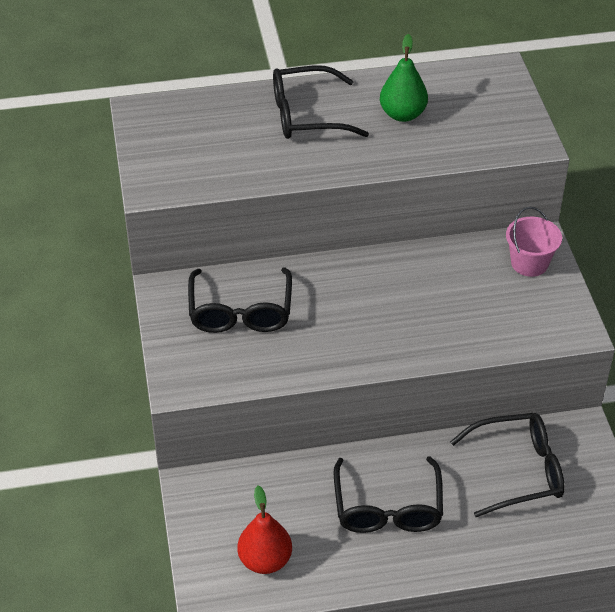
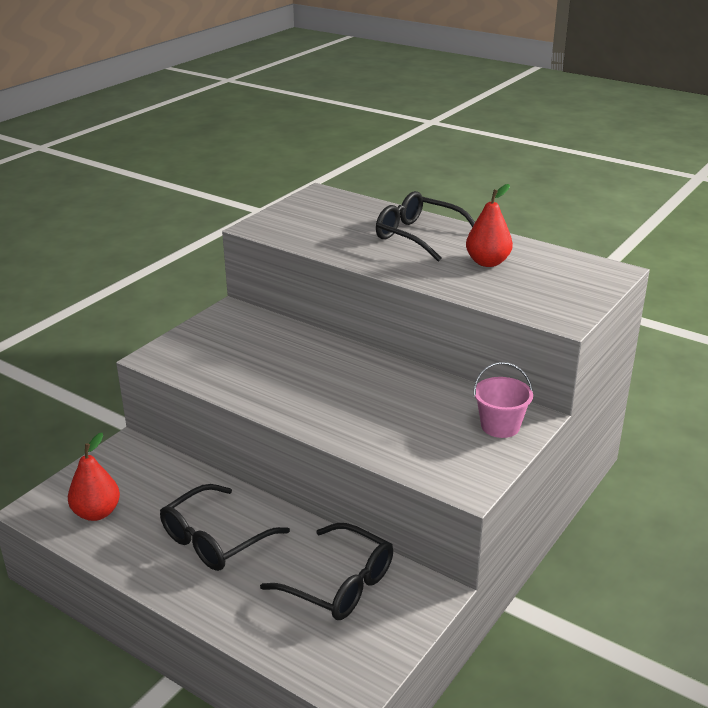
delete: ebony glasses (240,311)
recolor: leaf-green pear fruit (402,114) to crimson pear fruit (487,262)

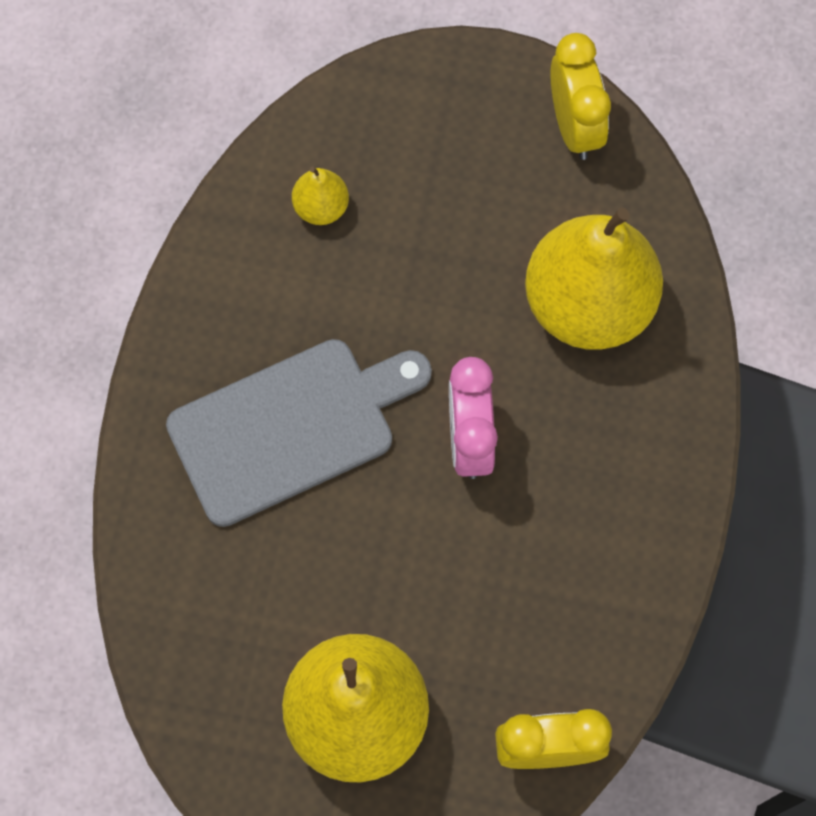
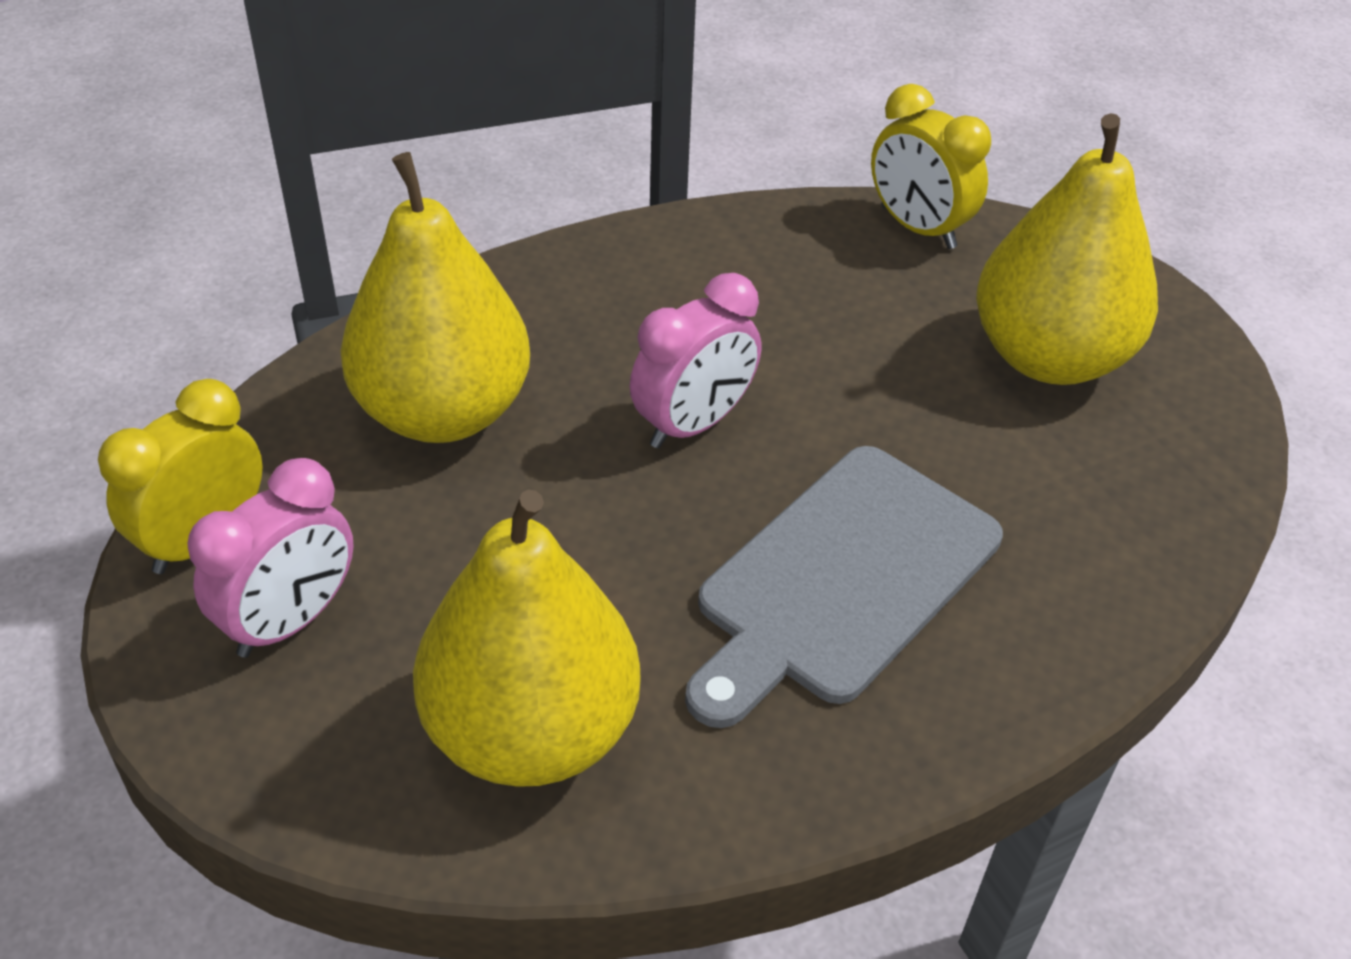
insert: rosy bedside clock (290,621)
rotate: ash-grey bread board (291,428) = (841,580) 75 degrees counterclockwise
resize: bright yellow pear fruit (321,207) = (531,731) x2.31

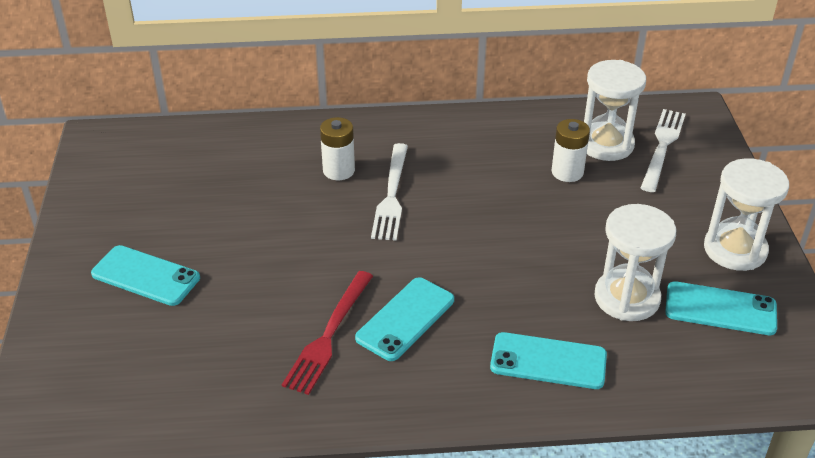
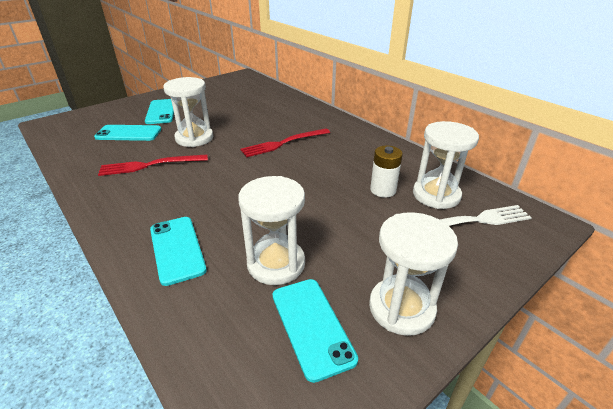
delete: snow-white AA battery (339,170)
insert: snow-white hourglass (194,138)
move: turquoise mobile phone (405,319) to (129,133)
recolor: snow-white fork (391,195) to crimson fork (283,143)

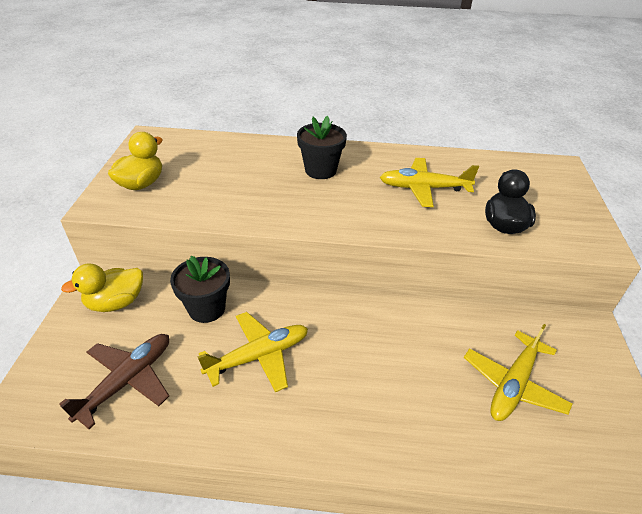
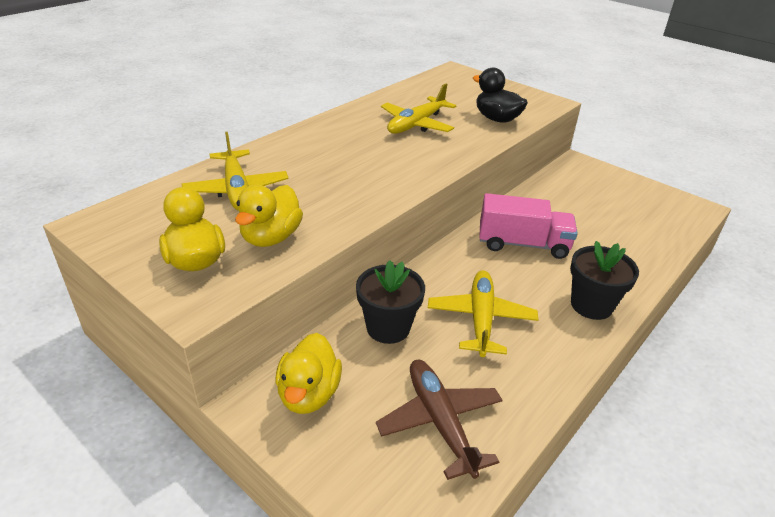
insert: bright yellow rubber duck (271,237); rosy lorry (523,244)
move: ebony potted plant (320,170) to (591,305); bright yellow plane (513,384) to (236,189)

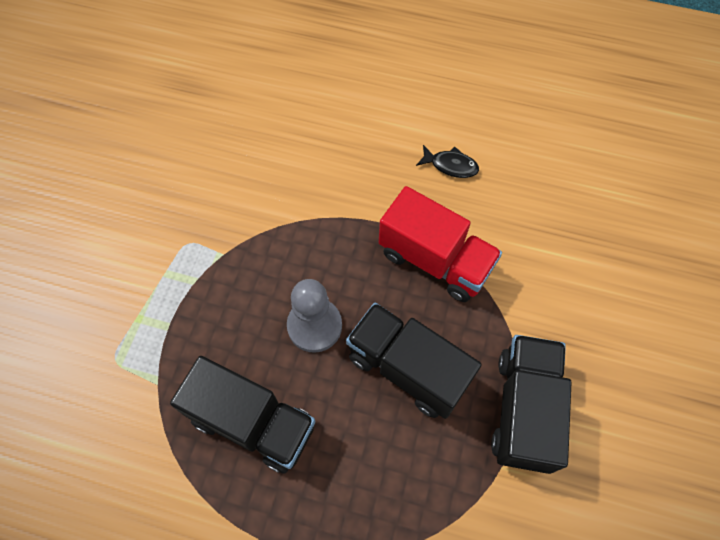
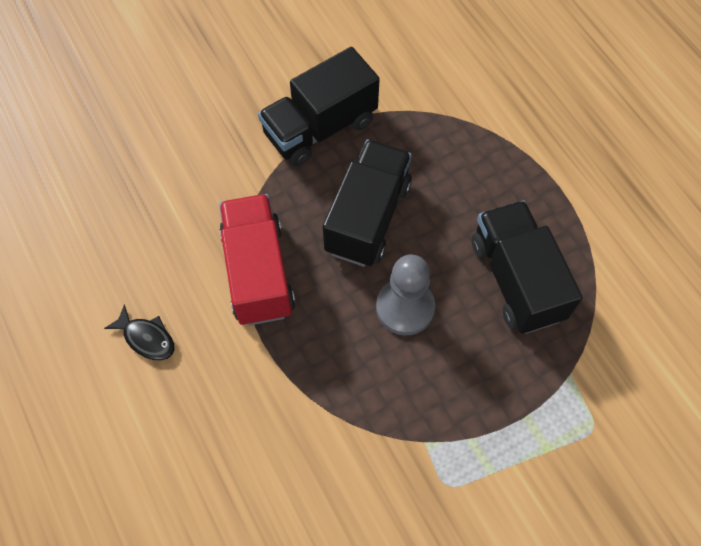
rotate: ebony lorry (407,368) = (367,217) 150 degrees counterclockwise; ebony fish figure (450,165) = (147,338) 150 degrees clockwise

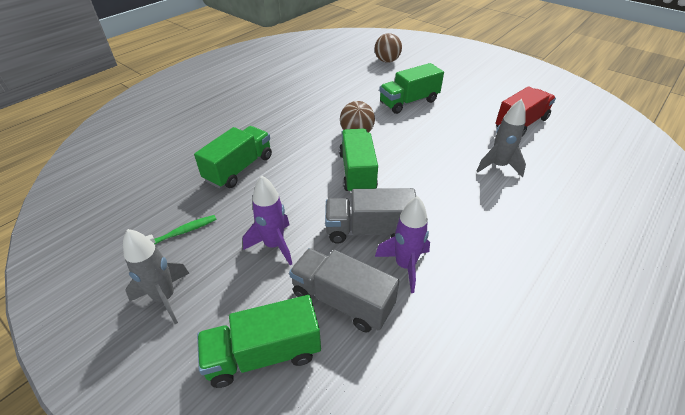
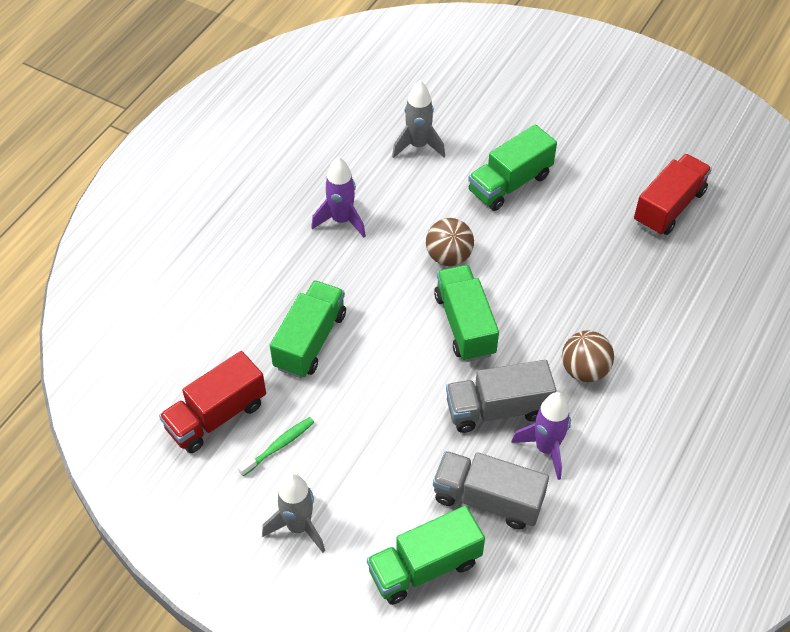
insert: crimson lorry (216,416)
move: purple toy rocket (274,245) to (341,220); russet play ball (387,61) to (584,370); ash-grey toy rocket (498,166) to (418,146)

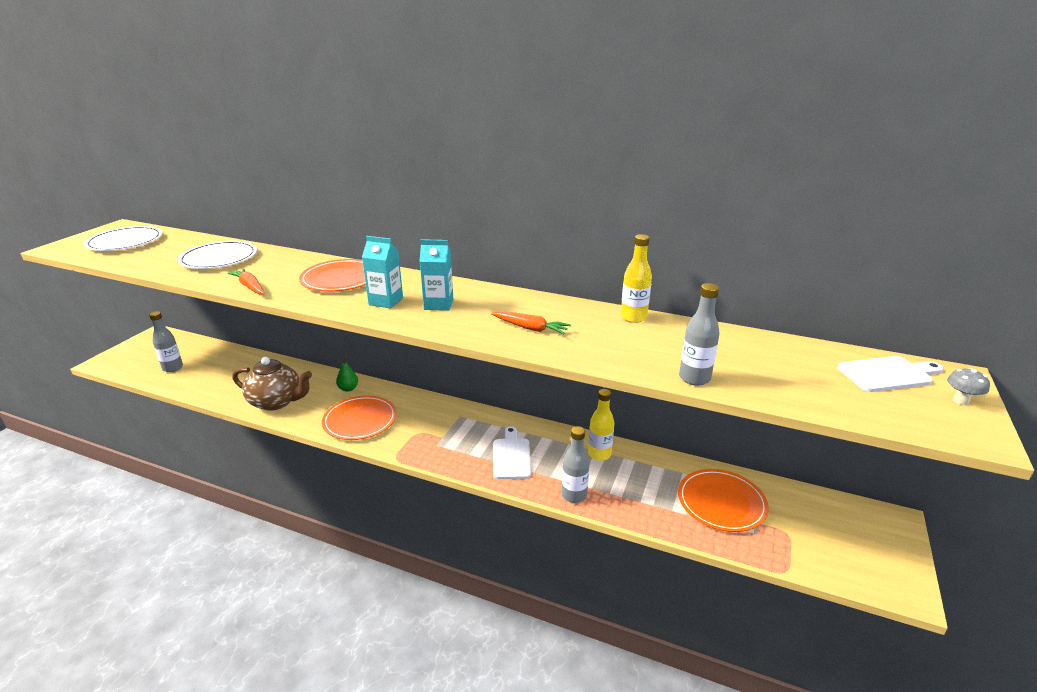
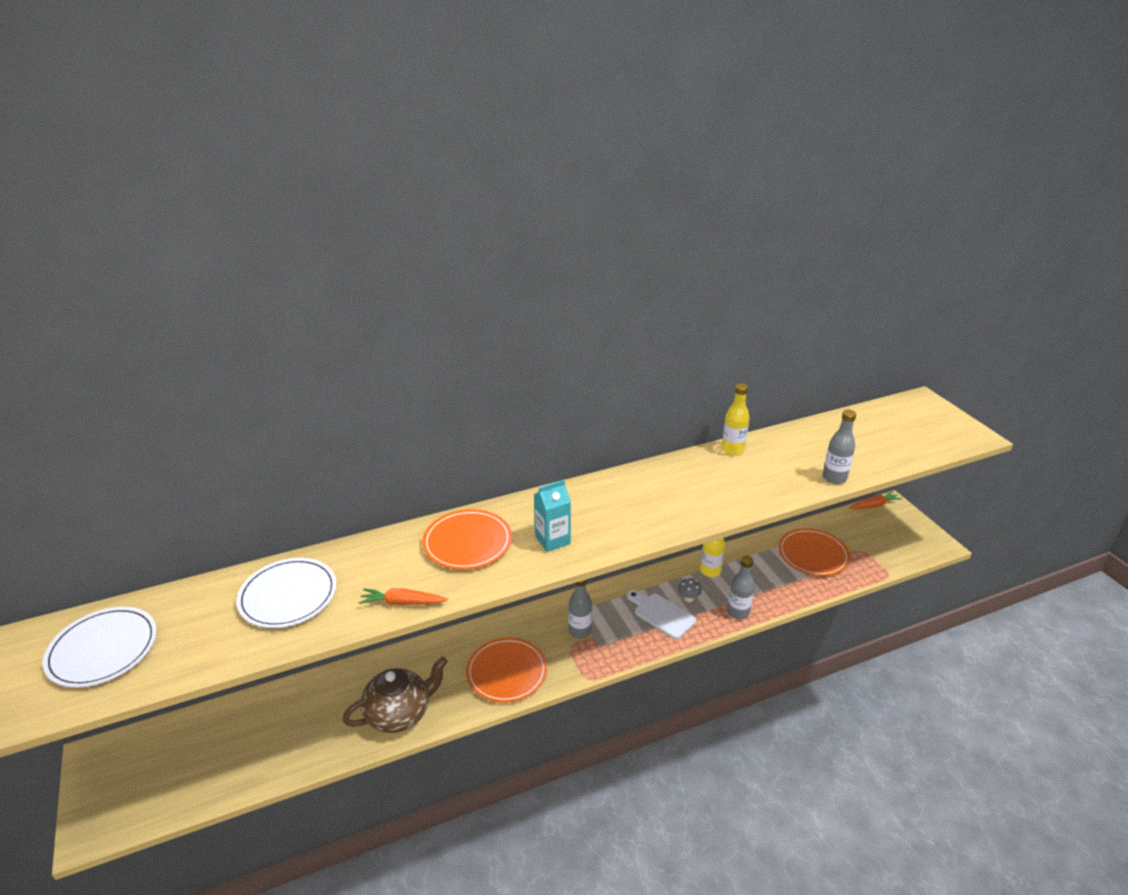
delete: leaf-green pear fruit (348,388); turquoise juice carton (438,304); snow-white bread board (888,374)
move: ash-grey flask (173,368) to (580,631); orange-coloured root vegetable (530,328) to (874,505); ash-grey toadstool (960,401) to (688,598)

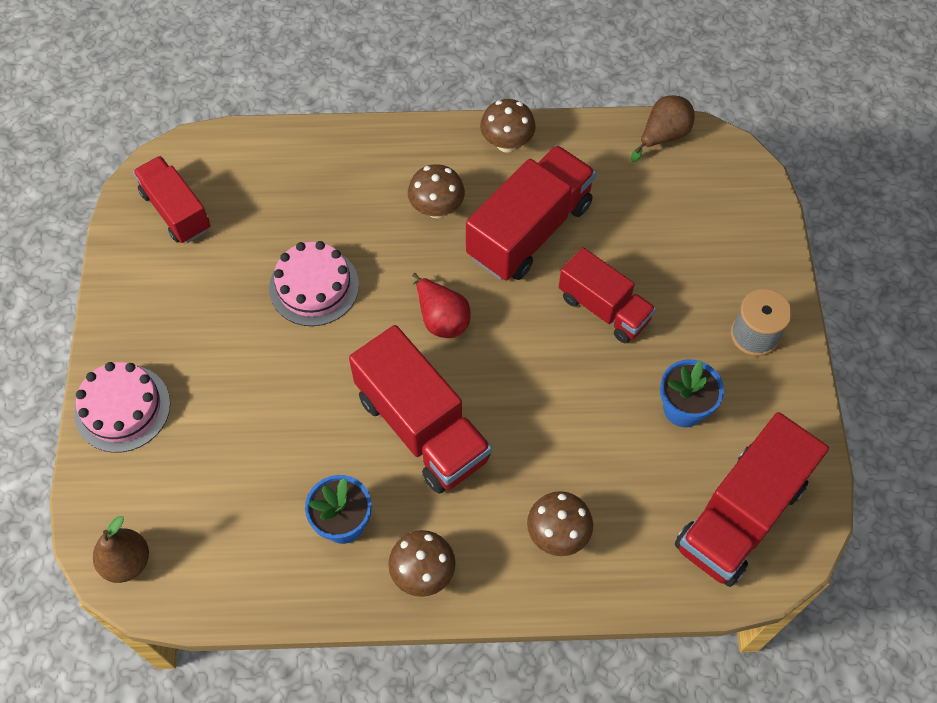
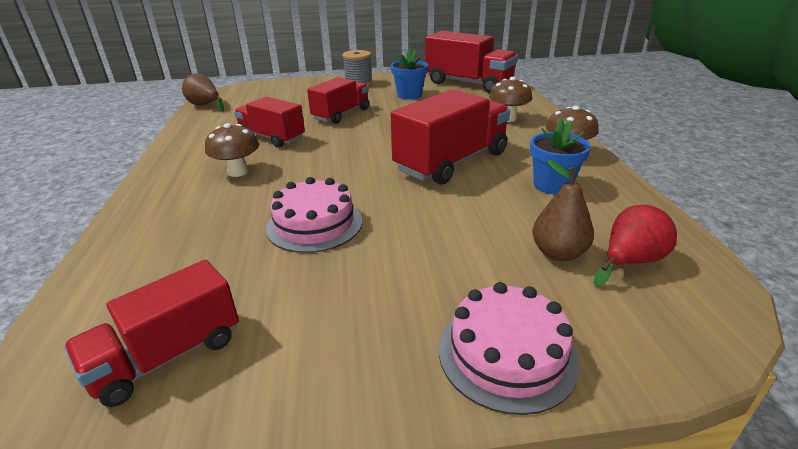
delete: russet toadstool (506,143)
move: russet pear fruit (127,562) to (558,253); crimson pear fruit (441,318) to (630,261)
resize: crimson lorry (529,230) = (272,137) x0.65

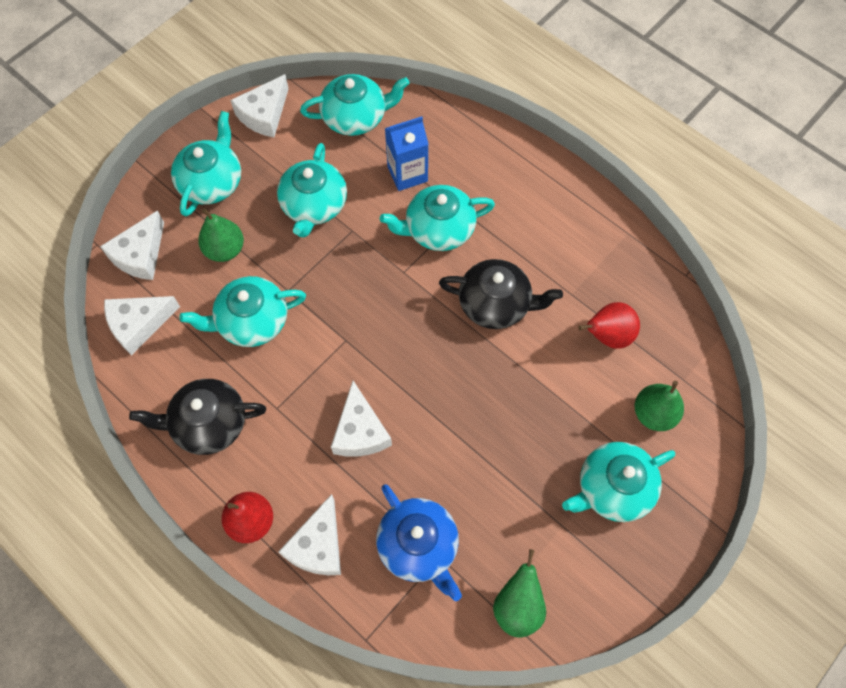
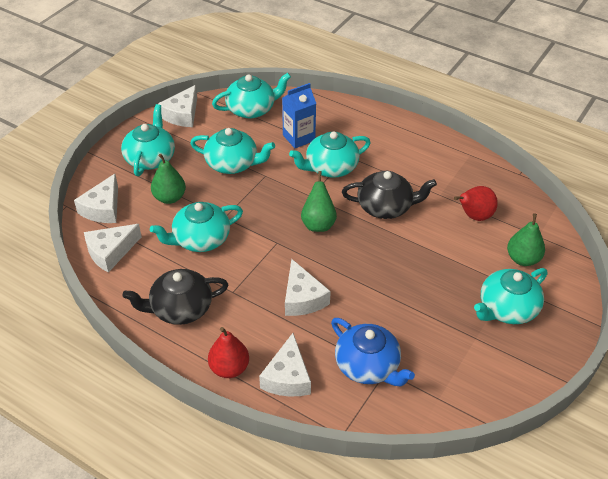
move: leaf-green pear fruit (518,606) to (318,224)
rotate: turquoise tea pot (314,205) = (232,164) 75 degrees counterclockwise

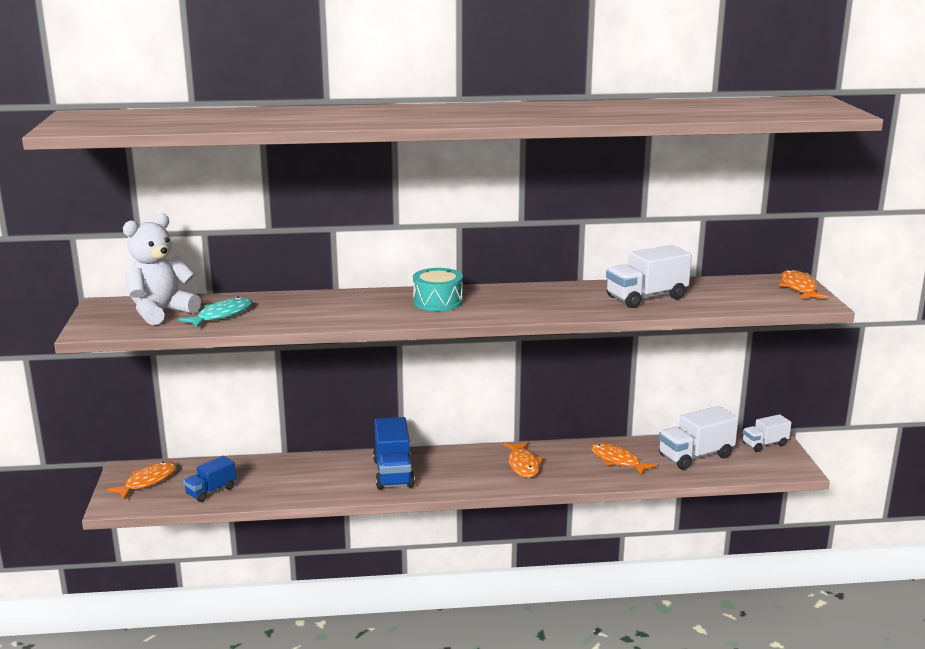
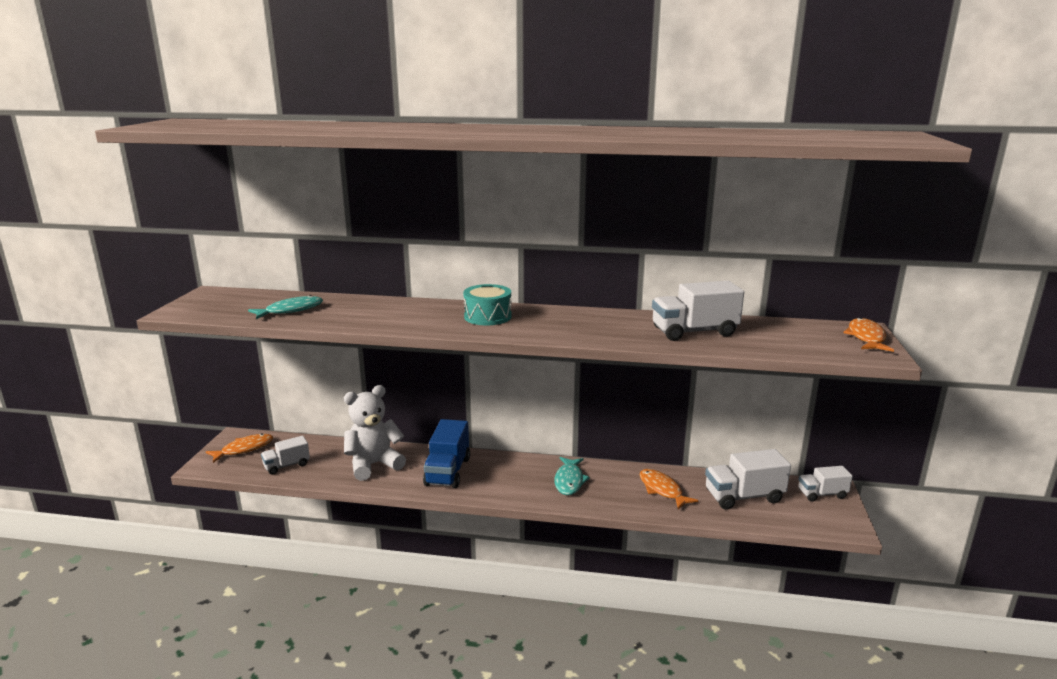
move: snow-white teddy (161,312) to (374,465)
recolor: cobalt lorry (211,491) to snow-white lorry (287,465); orange-coloured fish figure (523,465) to turquoise fish figure (569,481)

